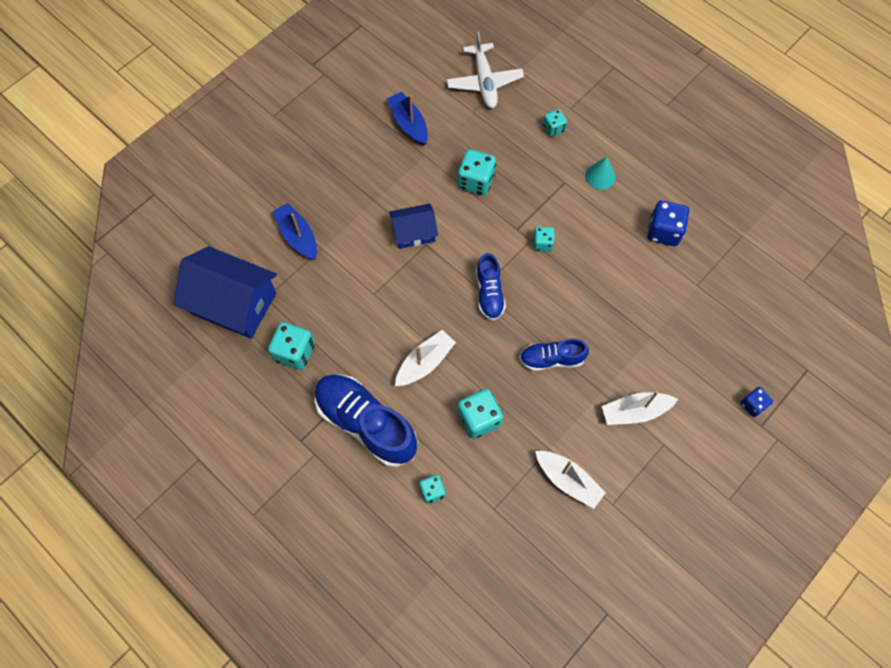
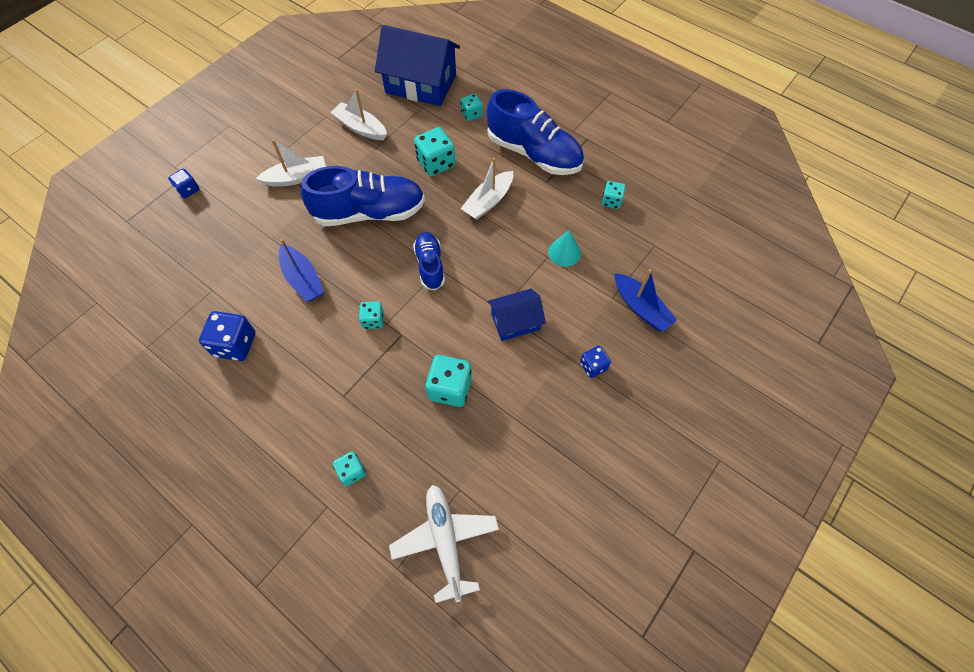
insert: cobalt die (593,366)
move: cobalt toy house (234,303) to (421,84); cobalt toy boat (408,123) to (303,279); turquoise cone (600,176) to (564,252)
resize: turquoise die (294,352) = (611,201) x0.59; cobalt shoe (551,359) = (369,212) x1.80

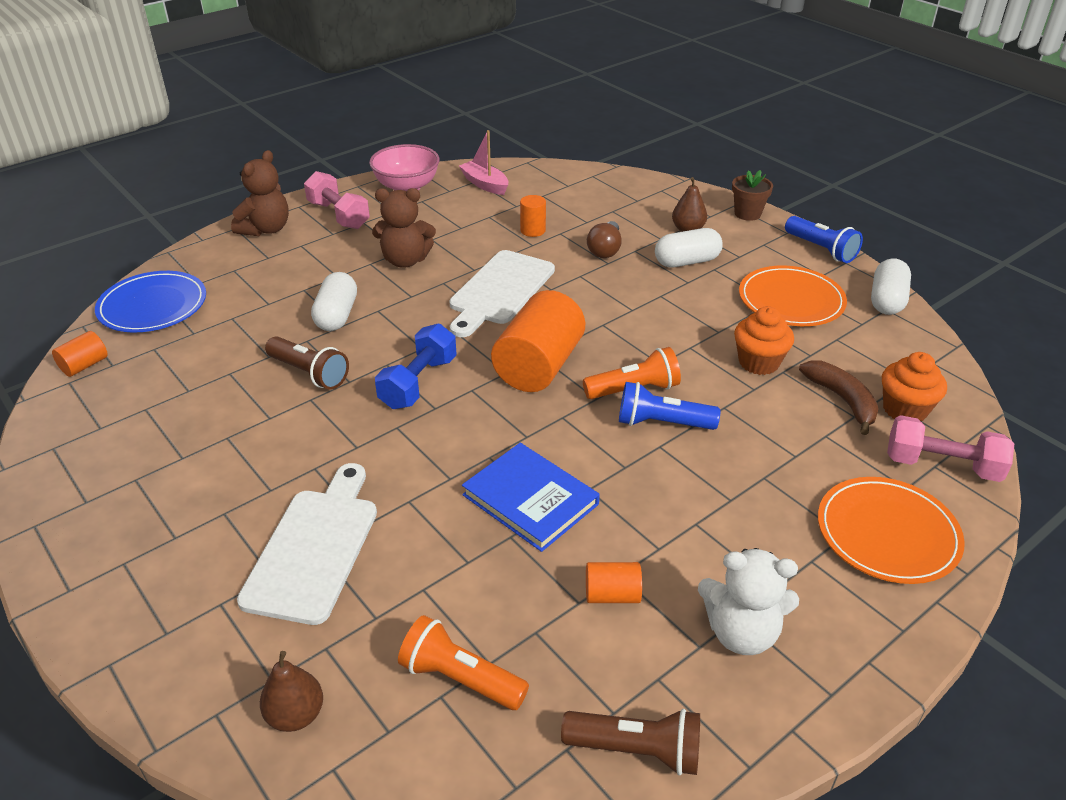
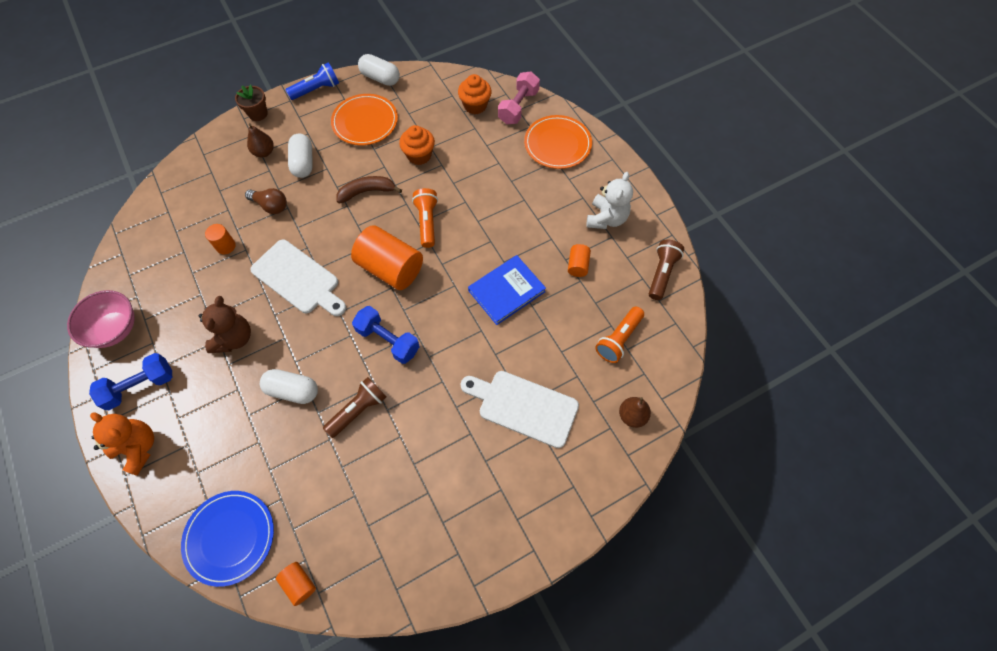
delete: rosy toy boat (485,184); cobalt torch (662,423)
move: russet banana fruit (842,400) to (367,192)
recolor: russet teddy (266,229) to orange-coloured teddy (138,448); rosy hand weight (338,215) to cobalt hand weight (140,386)

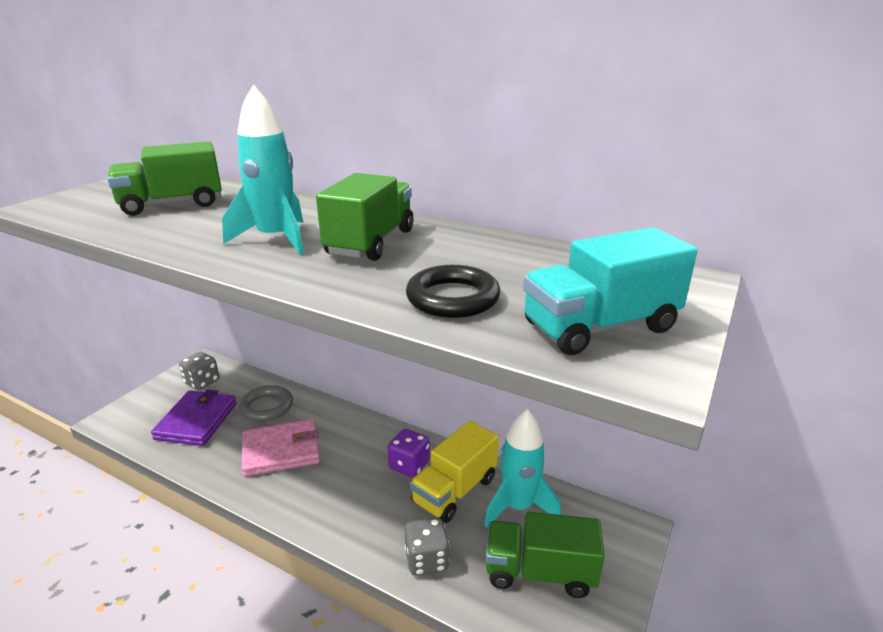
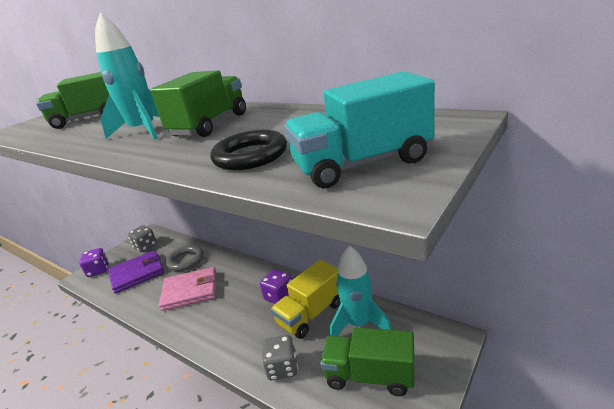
insert: purple die (98,270)
rotate: purple card wallet (197,421) = (137,273) 45 degrees clockwise

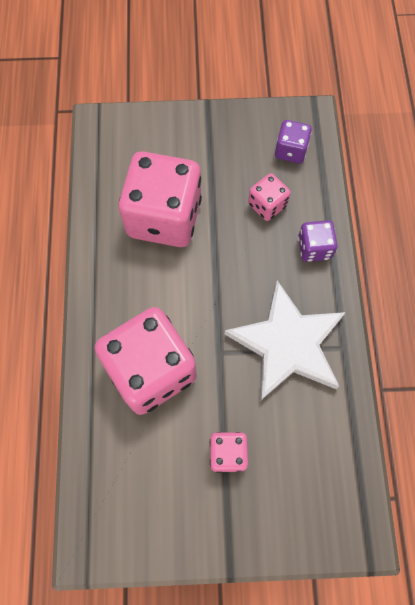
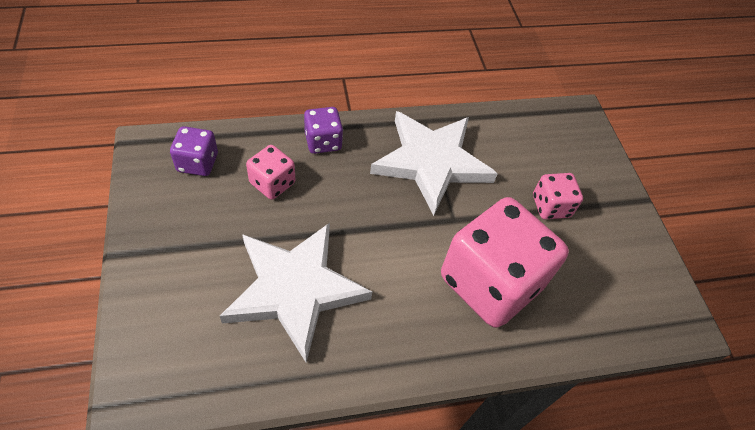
replace: rosy die (164,217) to snow-white star shape (295,289)

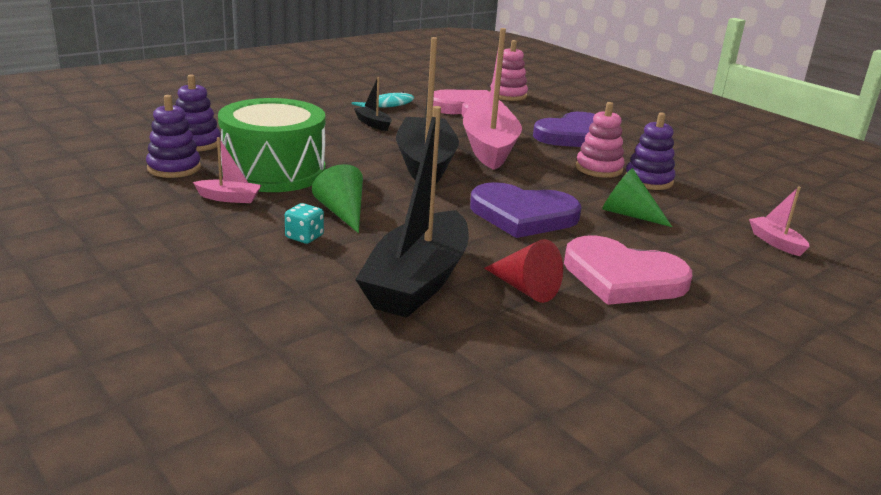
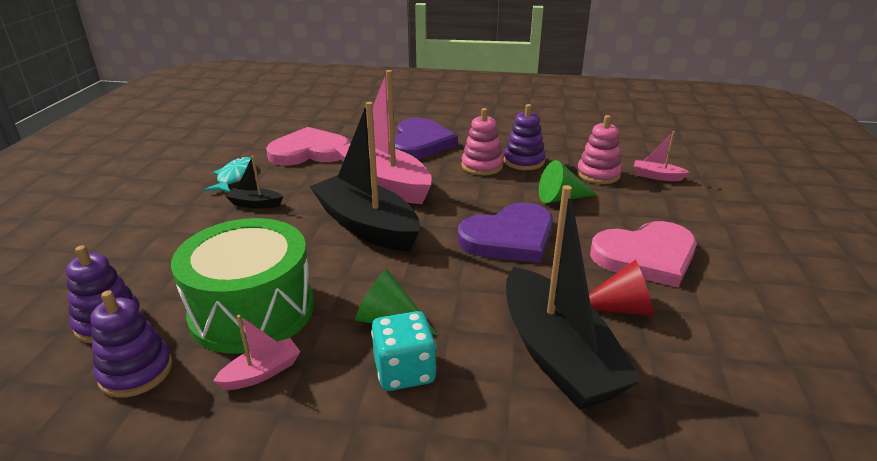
move: rosy stacking rings (508,95) to (598,174)
resize: turquoise die (304,237) = (404,371) x1.60

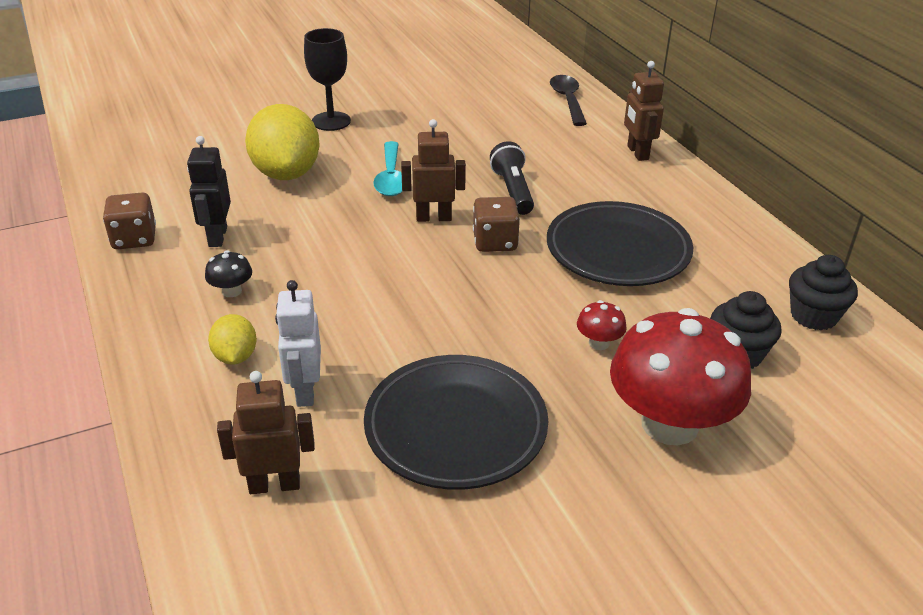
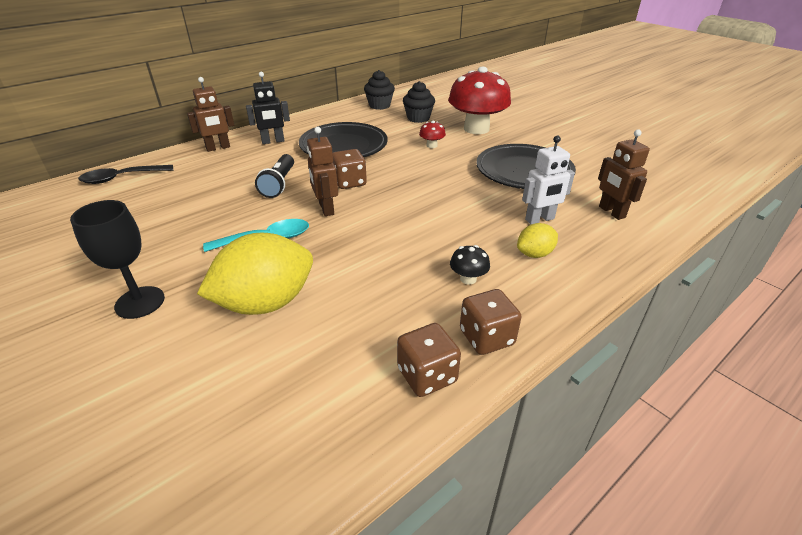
insert: russet die (486,337)
move: ebony toy robot (217,237) to (273,141)
rotate: ebony torch (513,191) = (279,184) 60 degrees counterclockwise

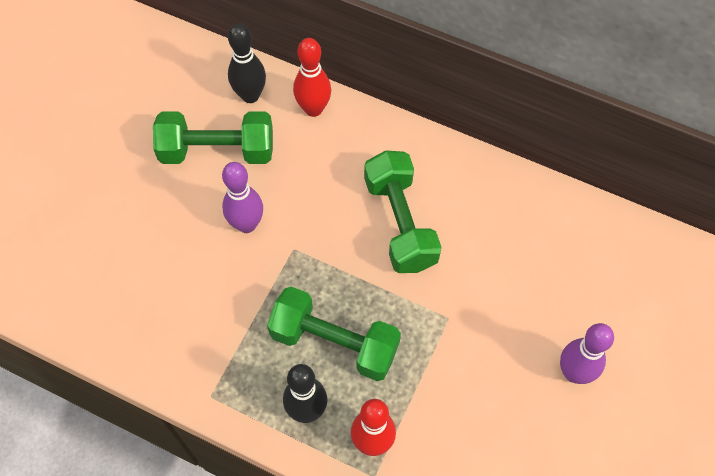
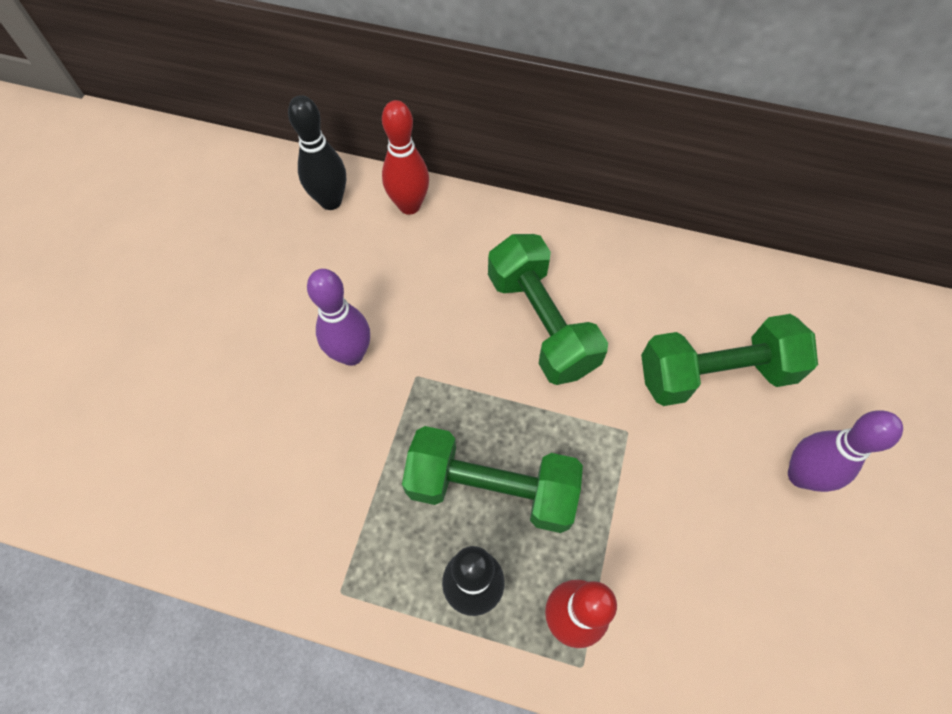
move: leaf-green hand weight (217,151) to (715,374)

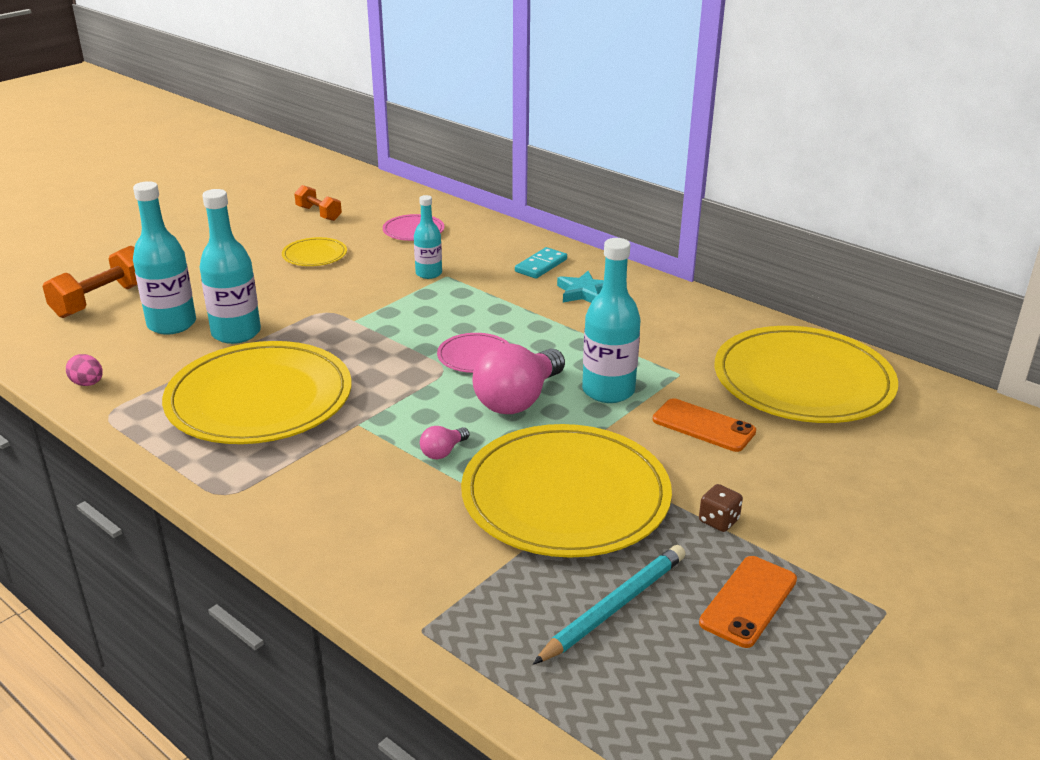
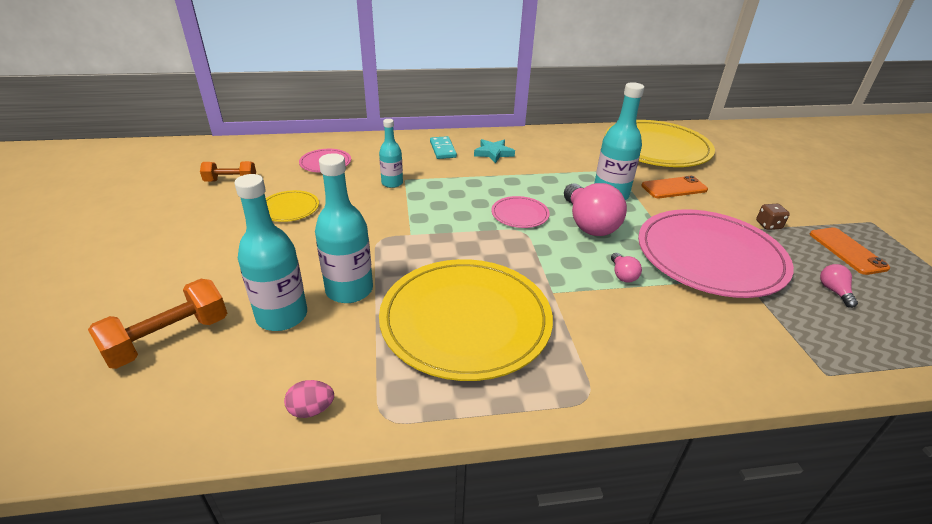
replace: turquoise pencil (615,607) to rosy bulb (834,291)
recolor: bright yellow plate (565,496) to rosy plate (710,256)
rotate: orange-coloured hand weight (102,300) = (169,338) 60 degrees clockwise

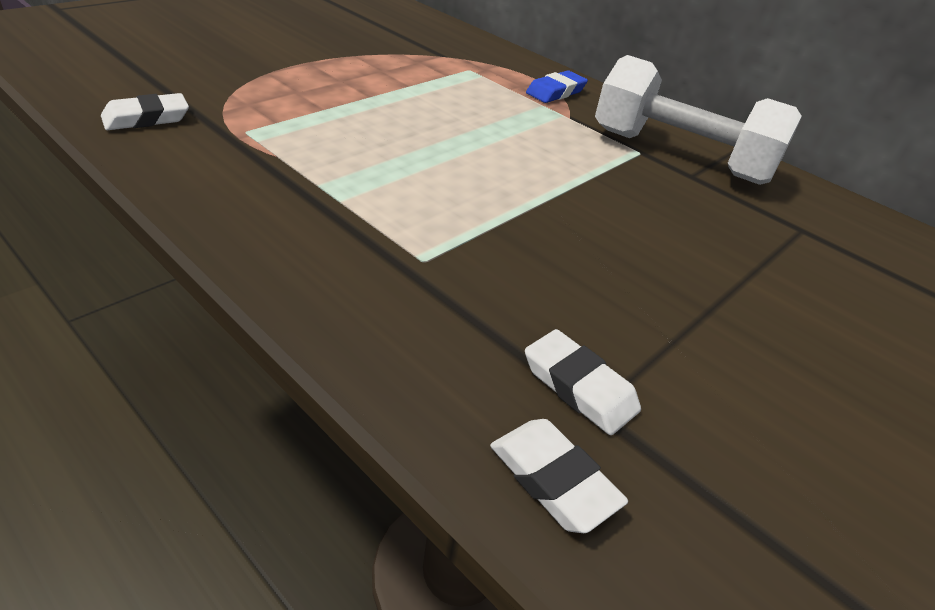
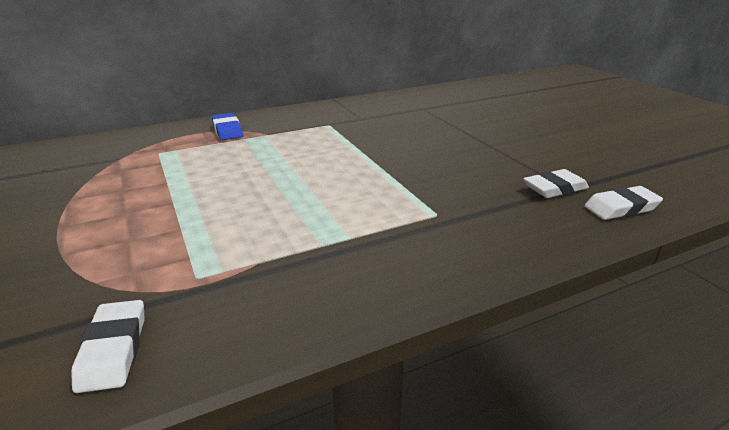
delete: snow-white hand weight (680,156)

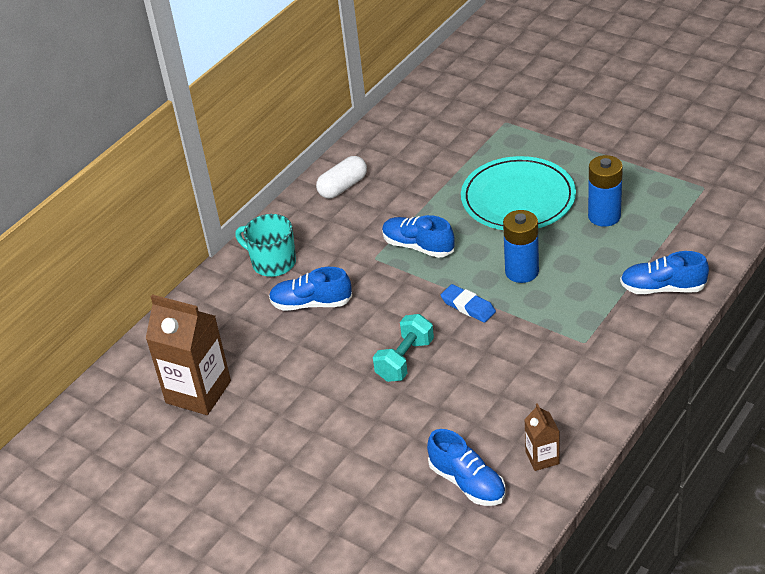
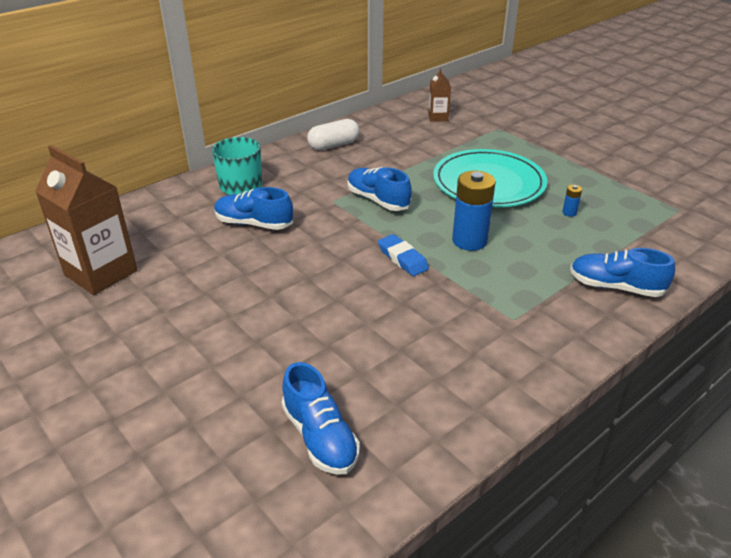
delete: turquoise hand weight (405,360)
move: russet juice carton (542,458) to (438,117)
resize: cobalt AA battery (604,216) = (569,212) x0.43

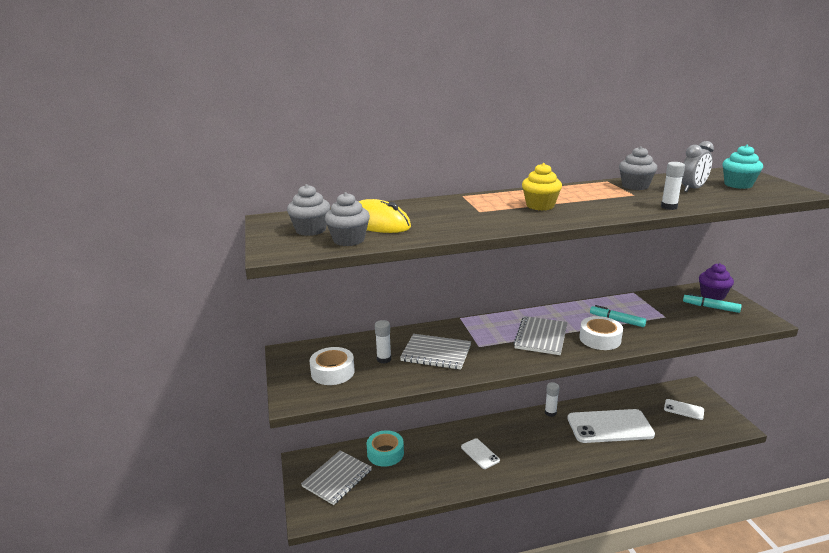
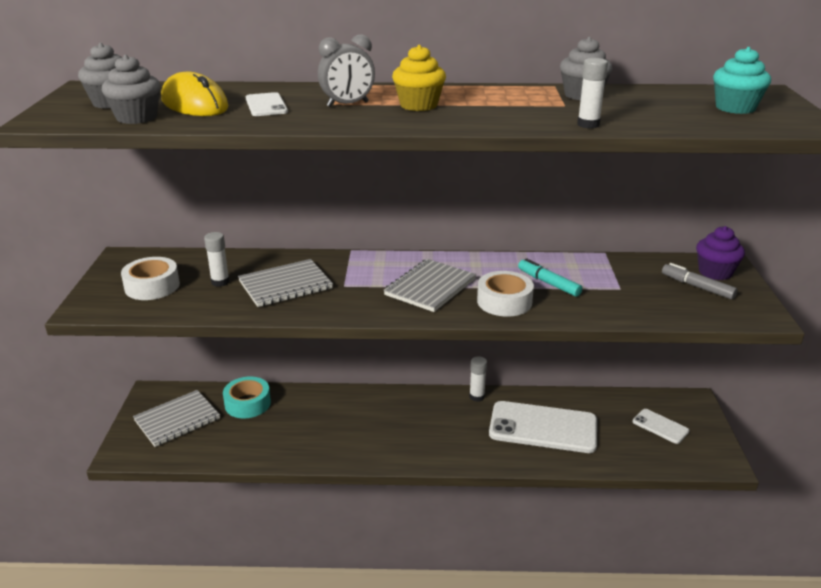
move: snow-white mobile phone (480,454) to (266,105); ash-grey bedside clock (692,189) to (347,104)
recolor: turquoise marker (710,307) to ash-grey marker (697,287)
rotate: ash-grey notepad (436,353) = (285,285) 60 degrees counterclockwise

